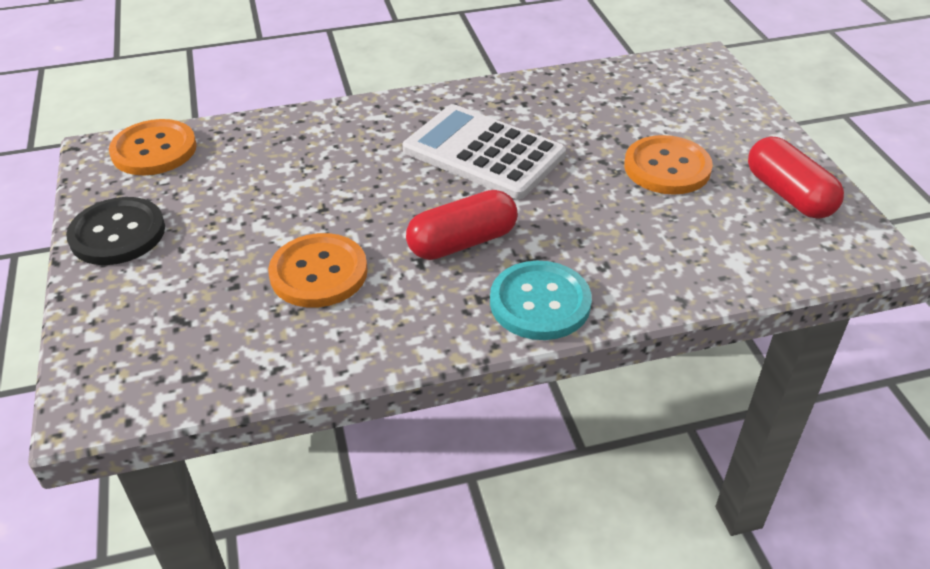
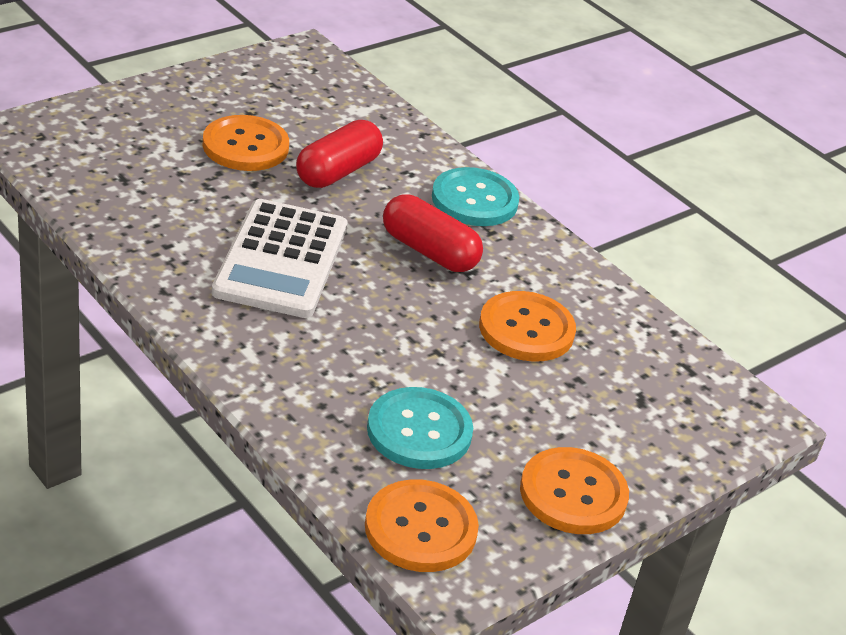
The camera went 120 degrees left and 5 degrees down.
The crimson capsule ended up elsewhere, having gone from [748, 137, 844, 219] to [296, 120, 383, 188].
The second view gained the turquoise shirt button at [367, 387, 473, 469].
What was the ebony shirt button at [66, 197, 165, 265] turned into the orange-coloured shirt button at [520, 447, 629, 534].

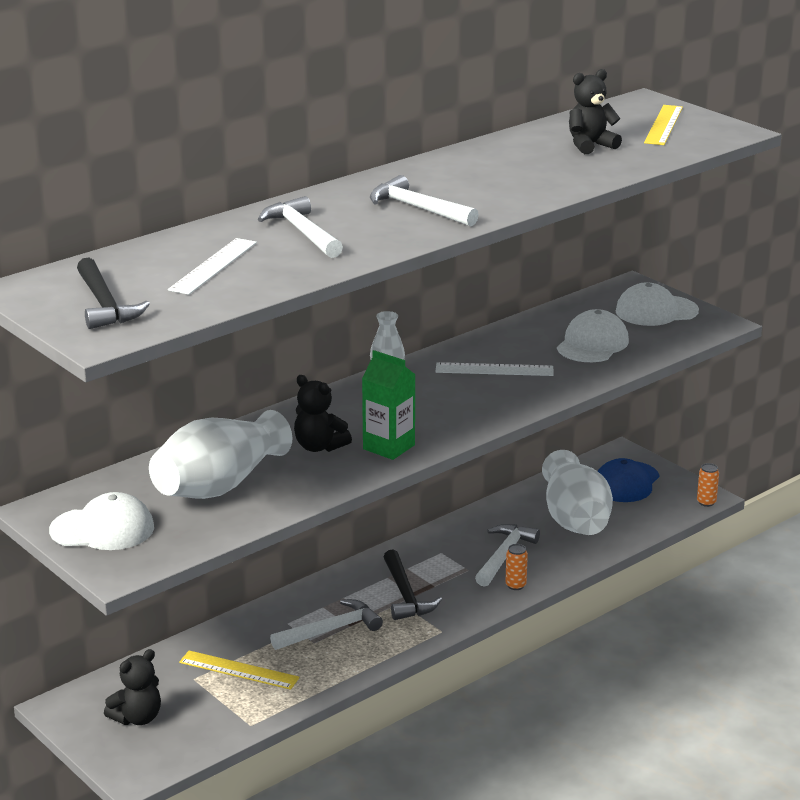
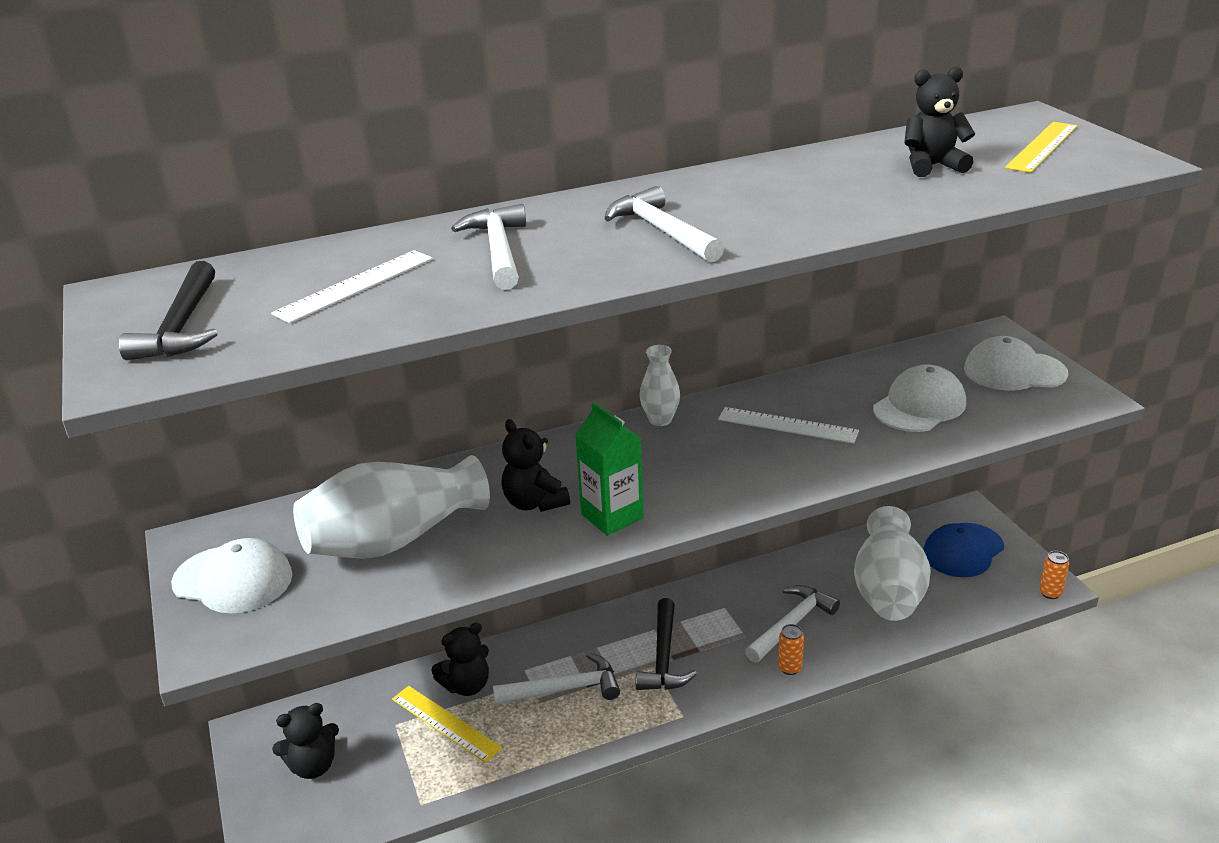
The camera went 20 degrees right and 5 degrees up.
The second view gained the ebony stuffed bear at [431, 622, 489, 696].

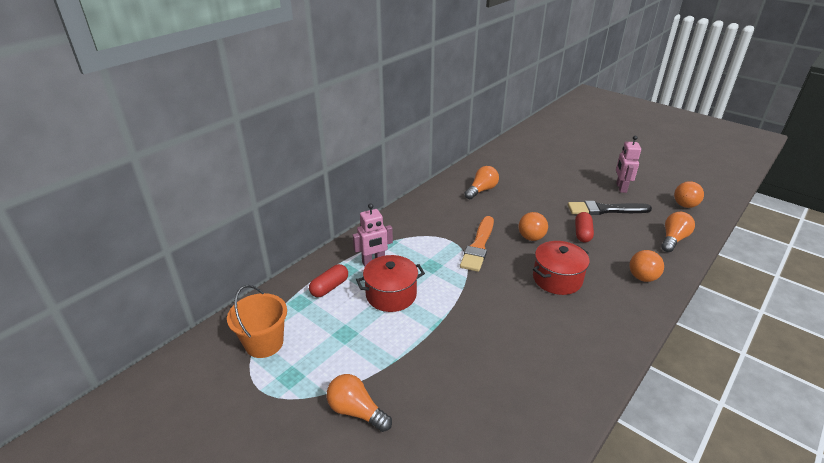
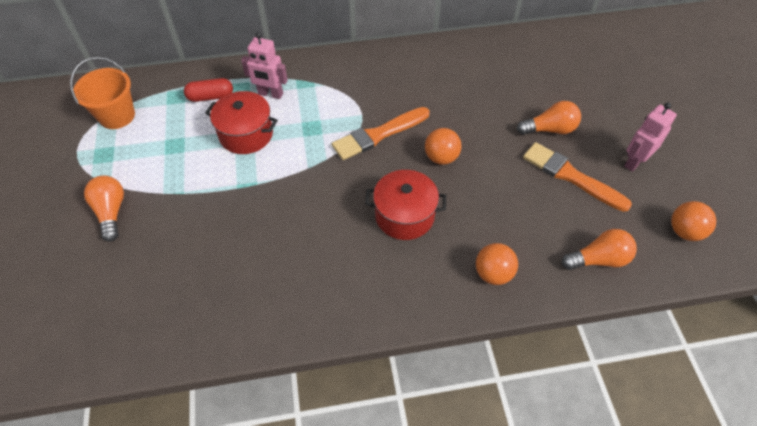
The camera went 40 degrees right and 20 degrees up.
The orange-coloured lightbulb ended up elsewhere, having gone from [464, 166, 499, 199] to [517, 101, 581, 135].
What was the ebony paint brush at [568, 201, 652, 215] turned into the orange-coloured paint brush at [523, 142, 632, 212].
The second view lost the crimson capsule at [575, 212, 594, 242].

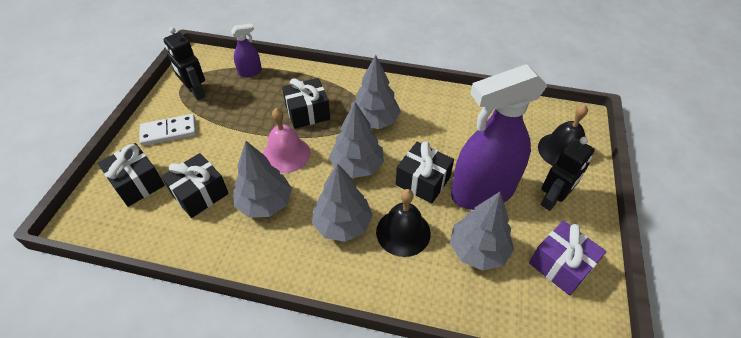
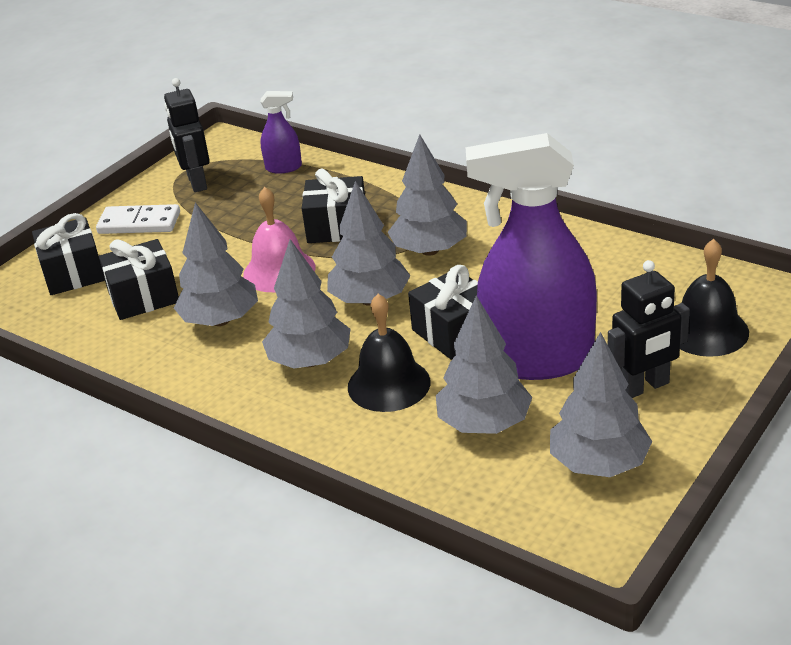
The camera went 25 degrees right and 15 degrees down.
Where the purple gift stood at [529, 220, 607, 295], the gray toy tree came to stand at [550, 332, 652, 477].

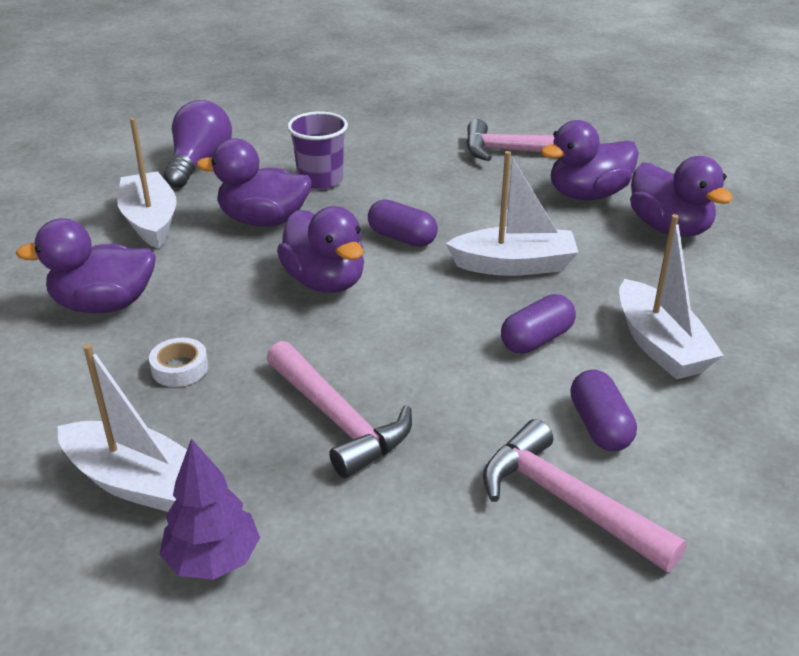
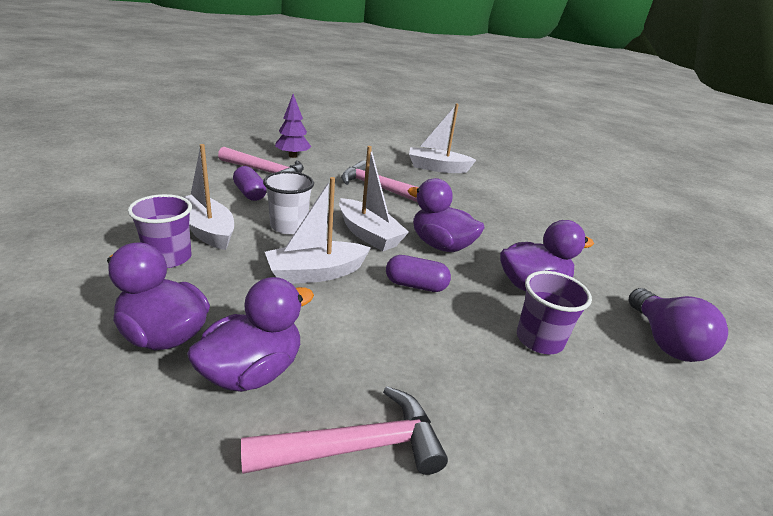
The camera went 155 degrees right and 5 degrees down.
The second view gained the purple beaker at [128, 194, 192, 268].
Where the purple capsule stood at [501, 294, 576, 354], the pure white beaker came to stand at [263, 171, 314, 234].
The purple toy tree ended up elsewhere, having gone from [160, 439, 260, 580] to [275, 94, 311, 158].
The pure white boat ended up elsewhere, having gone from [117, 118, 177, 248] to [339, 146, 409, 251].
The second view lost the purple rubber duck at [16, 218, 156, 313].
The second view lost the pure white sticky tape at [149, 338, 208, 387].

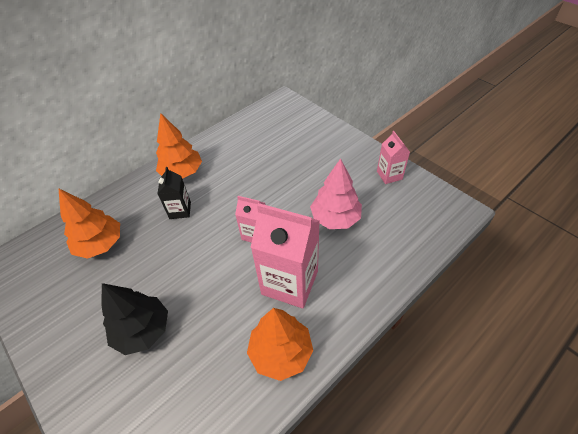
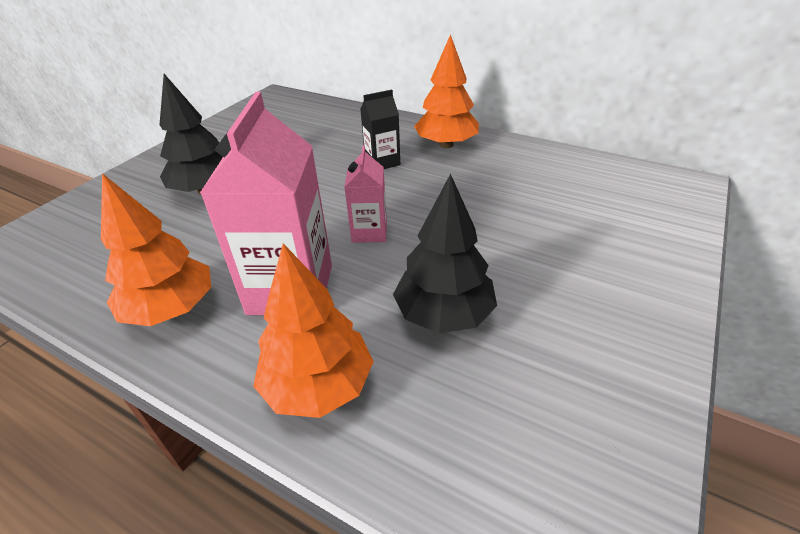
The camera went 70 degrees right and 10 degrees down.
The orange-coloured toy tree ended up elsewhere, having gone from [58, 188, 120, 259] to [253, 243, 374, 418].
What was the pink toy tree at [310, 158, 362, 229] turned into the ebony toy tree at [393, 173, 497, 333].
The second view lost the pink juice carton at [377, 131, 410, 184].

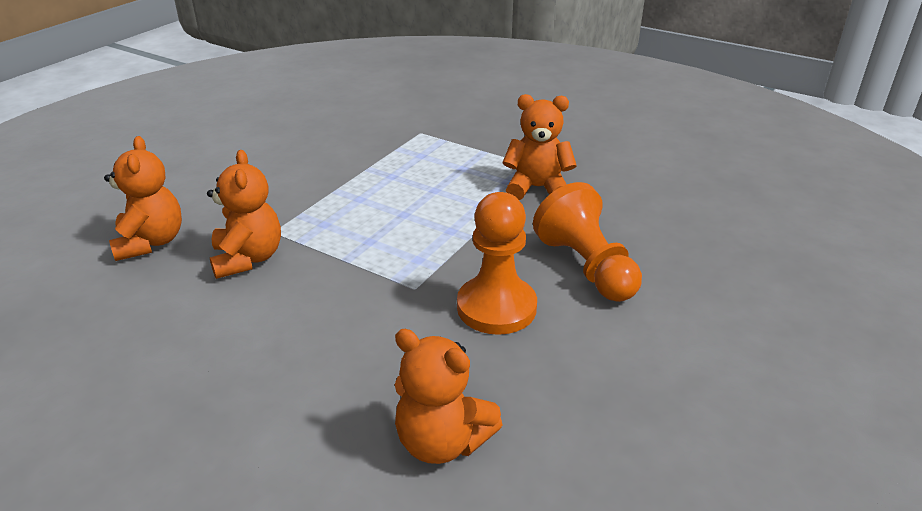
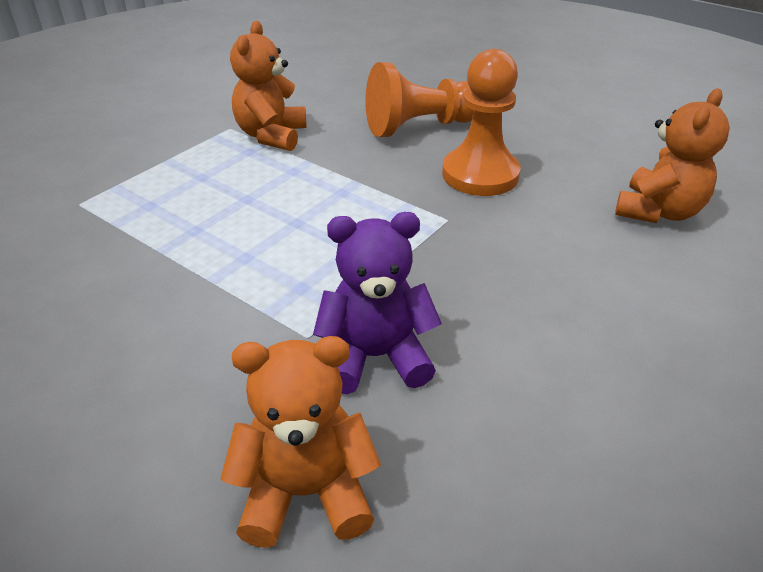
The camera went 85 degrees left and 5 degrees up.
What was the orange-coloured stuffed bear at [207, 150, 281, 279] turned into the purple stuffed bear at [313, 212, 442, 394].

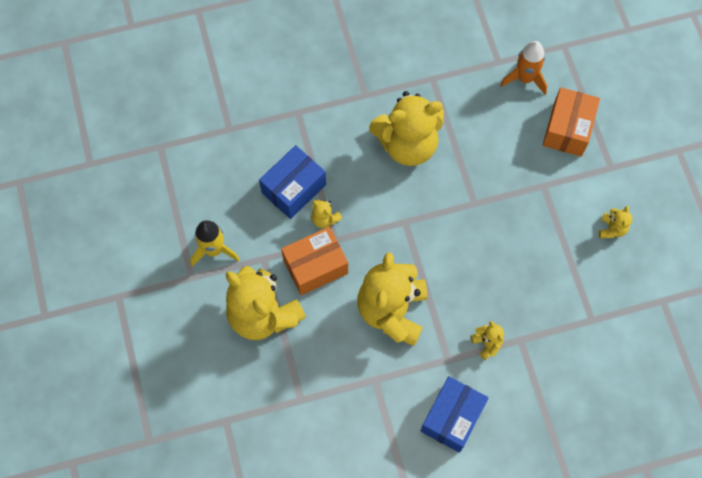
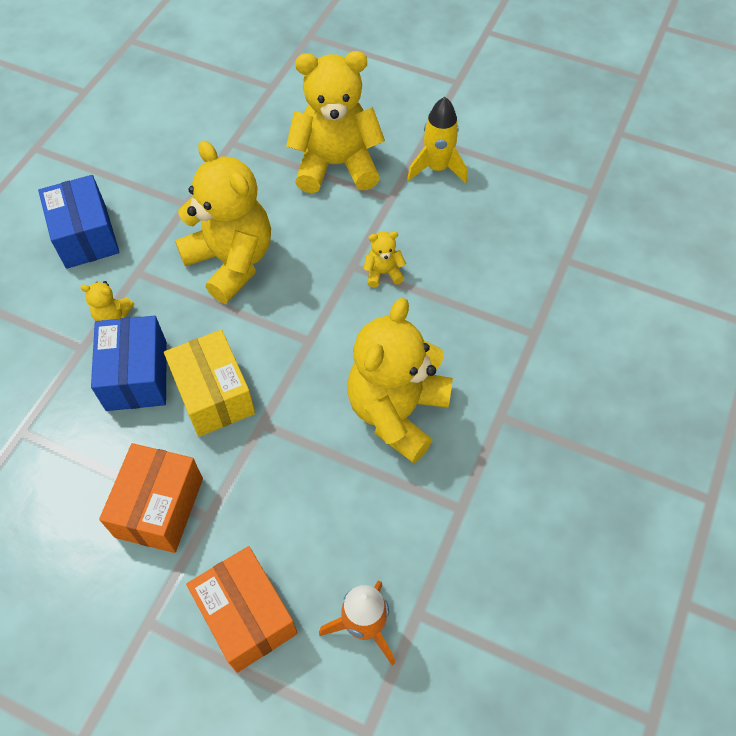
The camera went 130 degrees right and 10 degrees down.
The blue box ended up elsewhere, having gone from [259, 145, 326, 219] to [91, 316, 167, 411].
The orange-coloured box ended up elsewhere, having gone from [281, 226, 348, 295] to [99, 443, 203, 553].
The second view gained the yellow box at [164, 330, 255, 437].
The second view lost the yellow stuffed bear at [599, 206, 632, 238].

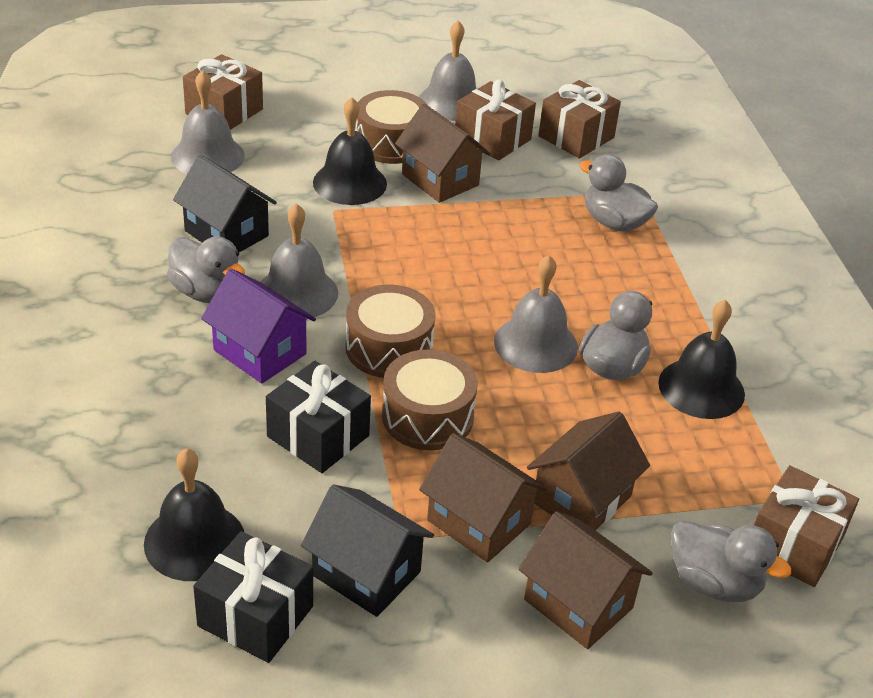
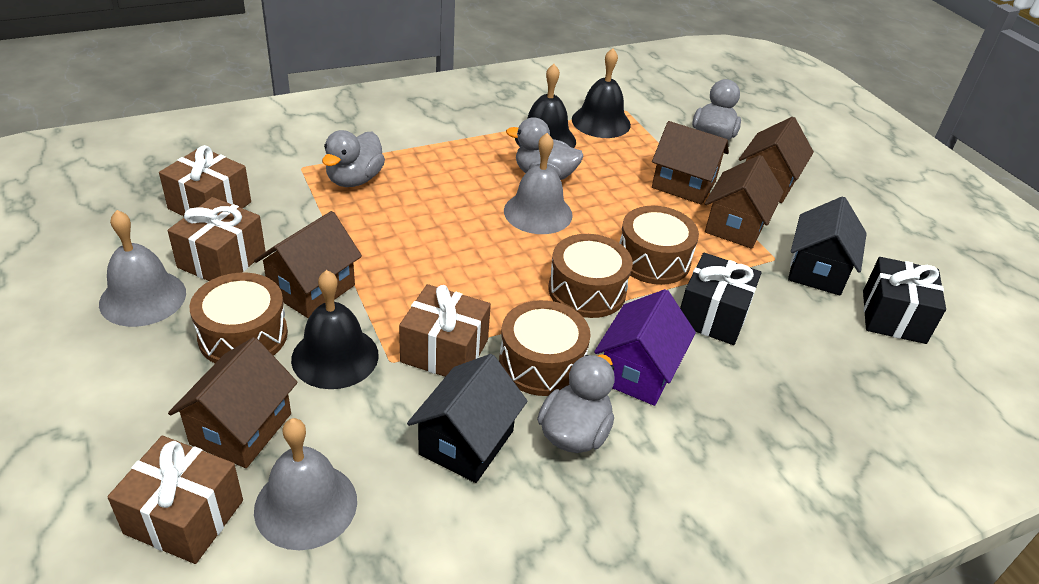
The camera went 105 degrees left and 0 degrees up.
The second view gained the brown house at [168, 337, 298, 468].
The brown gift ended up elsewhere, having gone from [754, 465, 859, 587] to [399, 284, 491, 377].
Where the gray hand bell stood at [261, 203, 338, 319], the brown snare drum came to stand at [499, 300, 591, 396].
The ebony hand bell ended up elsewhere, having gone from [144, 448, 244, 581] to [572, 48, 631, 138].

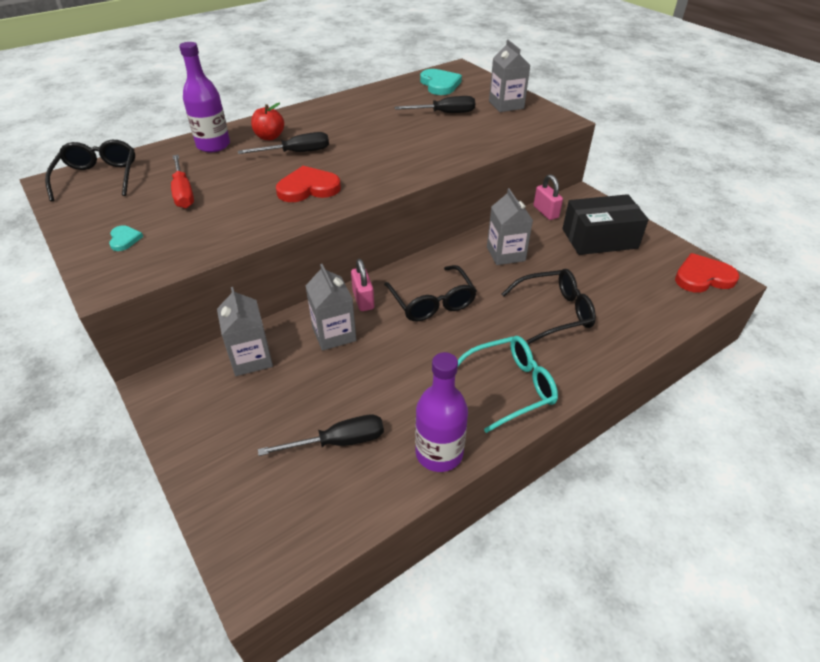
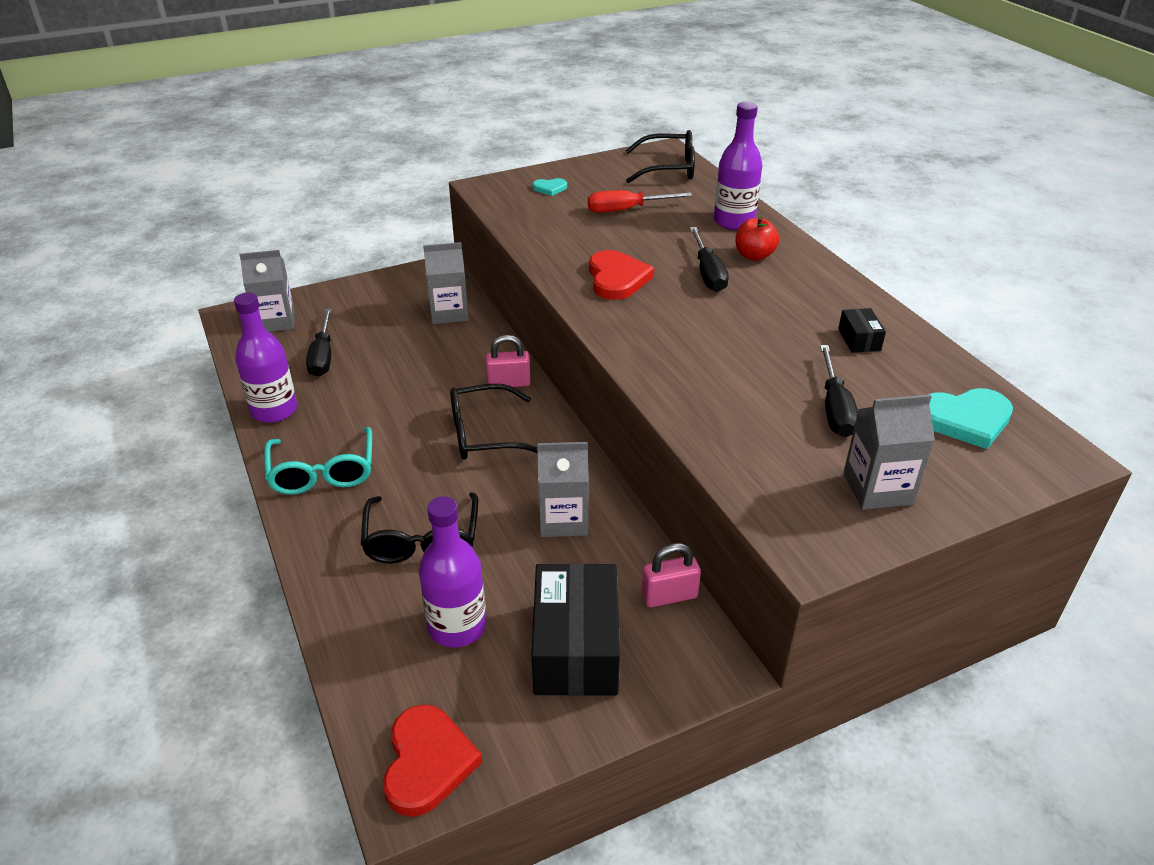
The camera went 100 degrees right and 5 degrees down.
The gray juice carton ended up elsewhere, having gone from [305, 264, 356, 351] to [239, 250, 295, 332].
The second view gained the purple bottle at [419, 496, 486, 647].
The second view gained the ebony box at [838, 308, 886, 353].

